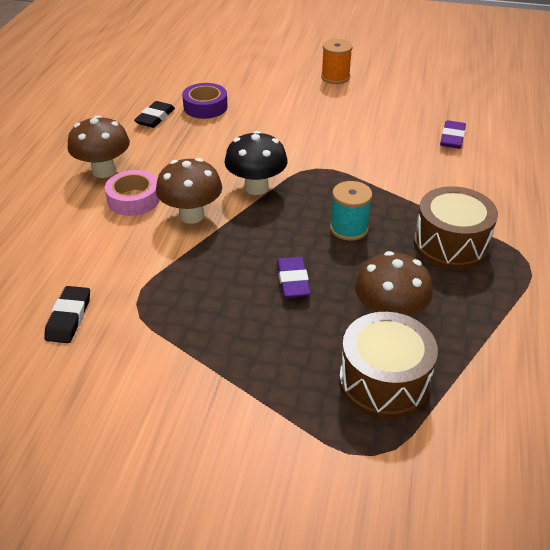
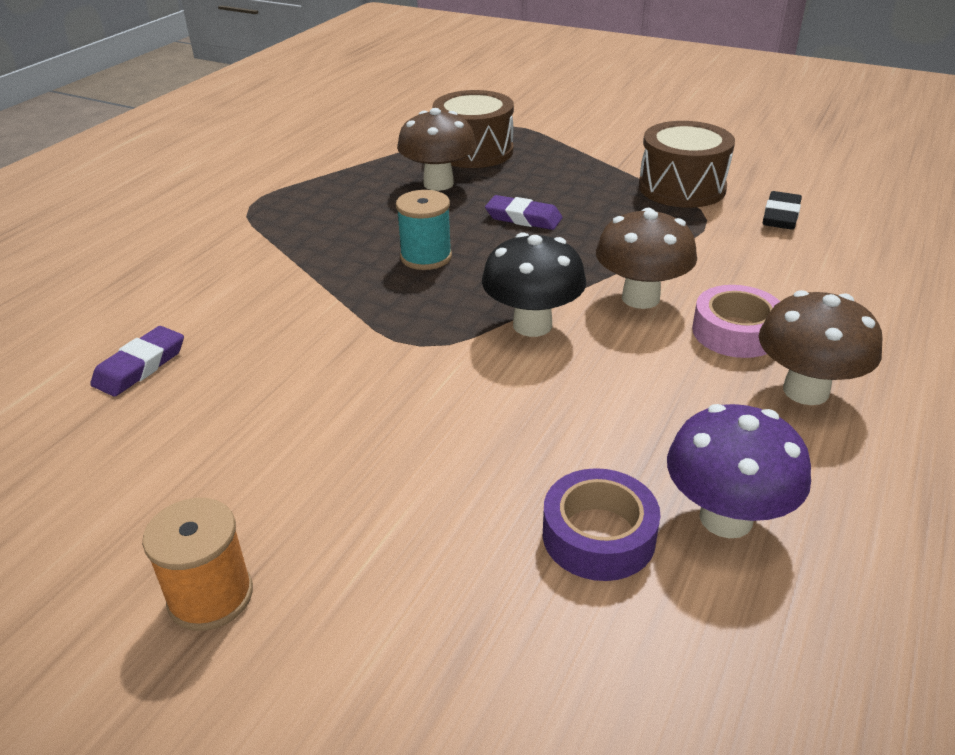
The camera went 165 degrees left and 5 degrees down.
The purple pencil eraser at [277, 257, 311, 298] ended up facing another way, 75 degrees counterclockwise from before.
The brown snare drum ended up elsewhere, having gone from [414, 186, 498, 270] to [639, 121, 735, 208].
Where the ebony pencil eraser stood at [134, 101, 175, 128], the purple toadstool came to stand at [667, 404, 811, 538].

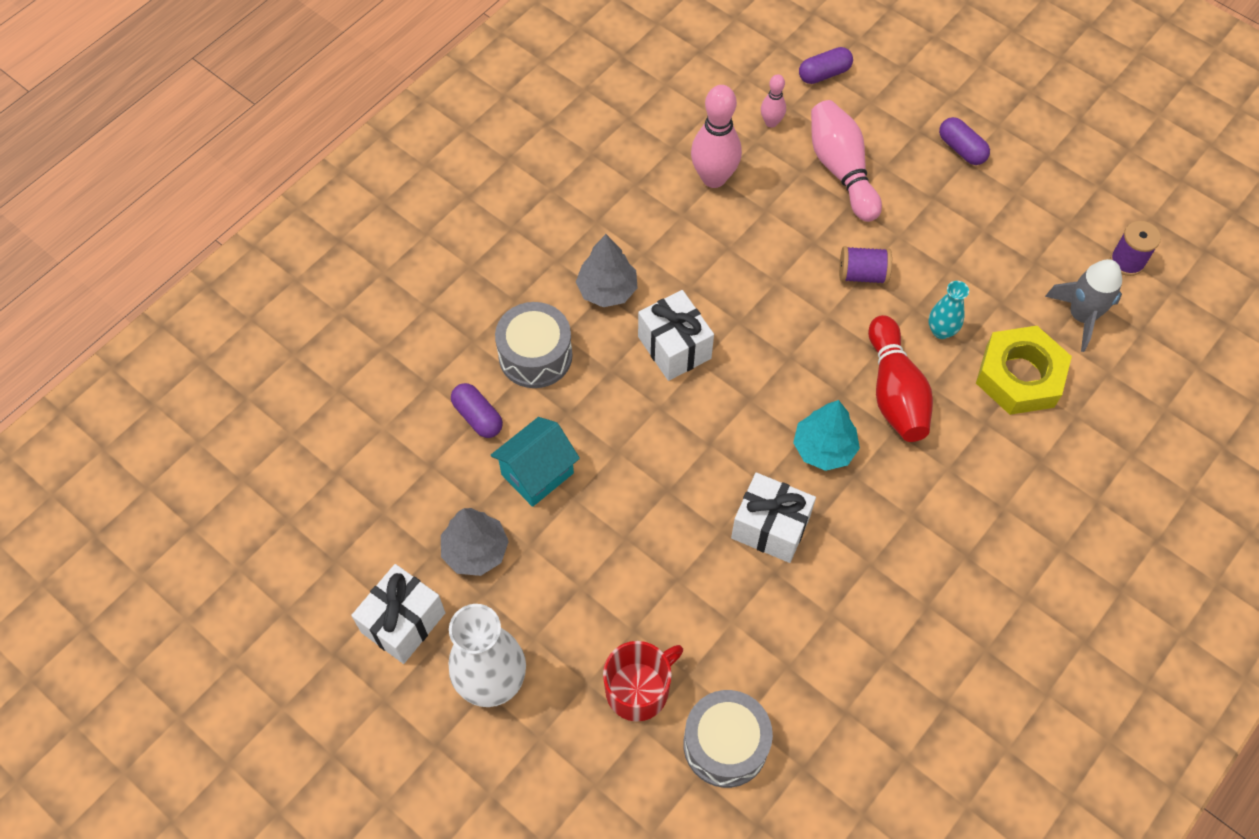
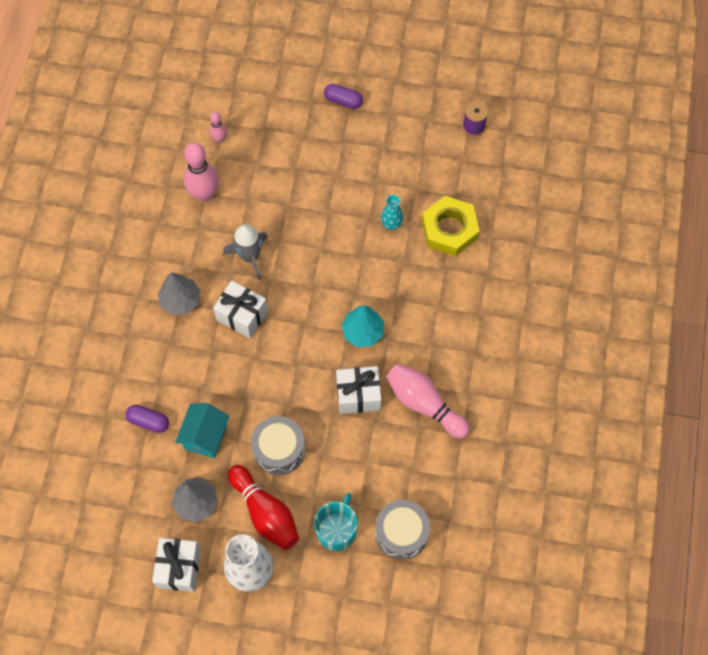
The camera went 30 degrees left and 5 degrees up.
The gray rocket ended up elsewhere, having gone from [1045, 259, 1122, 352] to [223, 224, 268, 280].
The crimson tenpin ended up elsewhere, having gone from [868, 315, 933, 442] to [228, 465, 299, 550].
The gray snare drum ended up elsewhere, having gone from [495, 302, 572, 388] to [251, 416, 305, 475].
What was the crimson coffee mug at [603, 641, 683, 722] turned into the turquoise coffee mug at [314, 493, 357, 551].
The pink tenpin ended up elsewhere, having gone from [811, 100, 882, 222] to [386, 364, 470, 439].
The second view lost the purple capsule at [799, 47, 853, 84].
The second view lost the purple bobbin at [839, 246, 892, 284].

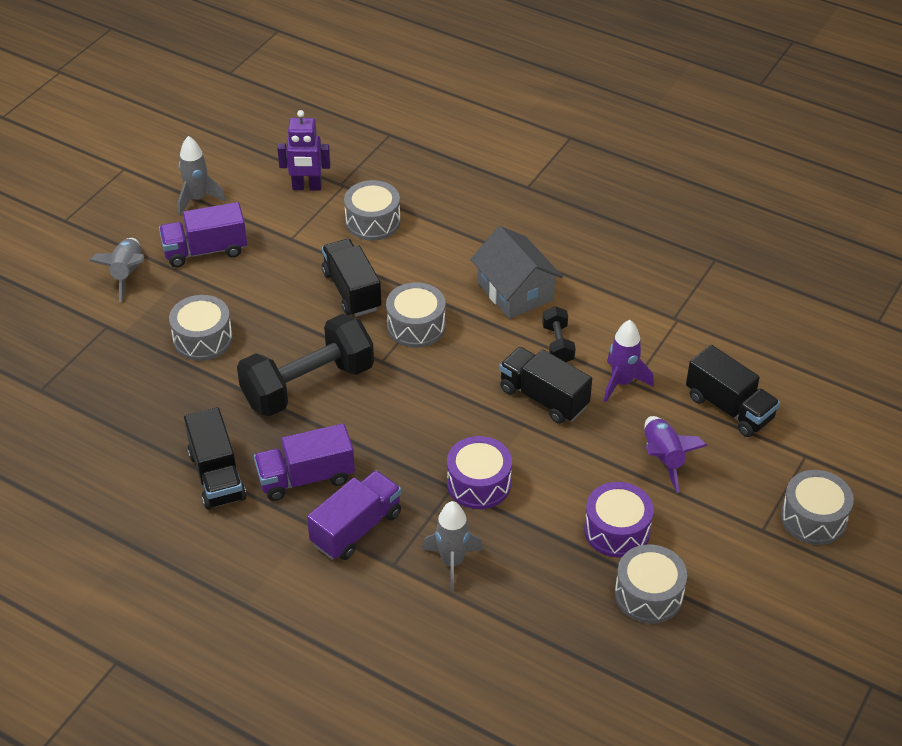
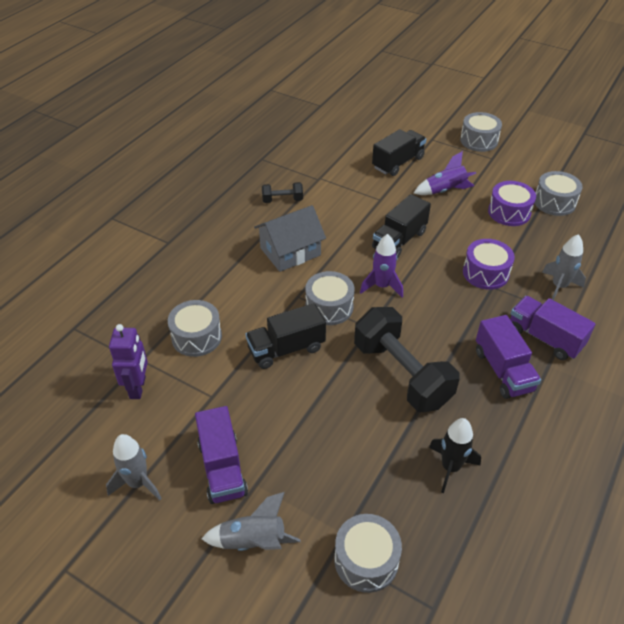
The camera went 90 degrees left and 0 degrees up.
The ebony free weight ended up elsewhere, having gone from [542, 306, 576, 362] to [262, 182, 303, 203].
The gray snare drum ended up elsewhere, having gone from [169, 295, 233, 361] to [334, 514, 402, 593].
The purple rocket ended up elsewhere, having gone from [604, 320, 654, 402] to [360, 234, 403, 297].
The second view gained the ebony rocket at [429, 418, 481, 493].
The second view lost the ebony truck at [184, 407, 247, 510].

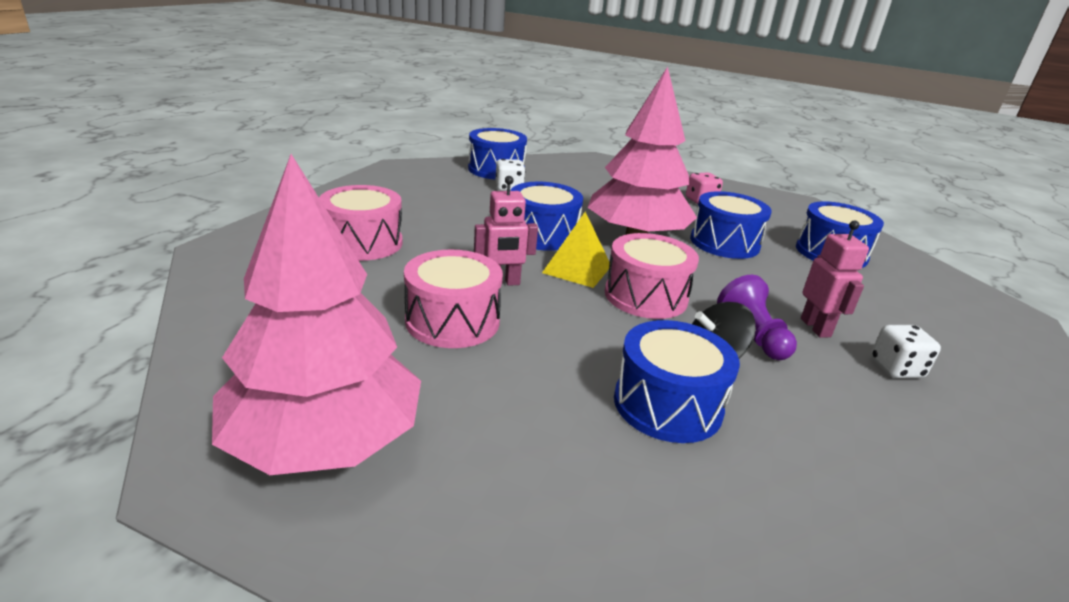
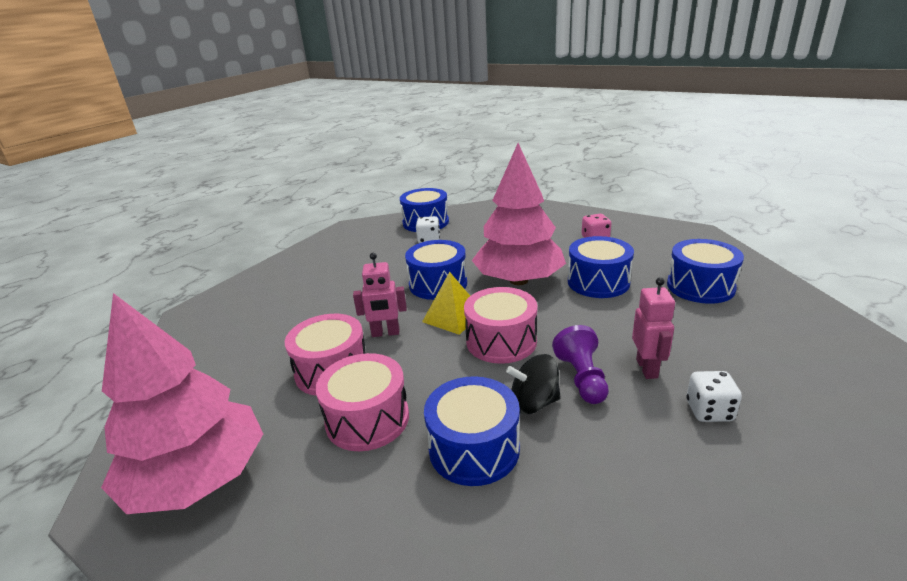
The camera went 15 degrees right and 0 degrees up.
The pink snare drum ended up elsewhere, having gone from [319, 185, 403, 261] to [315, 353, 409, 451].

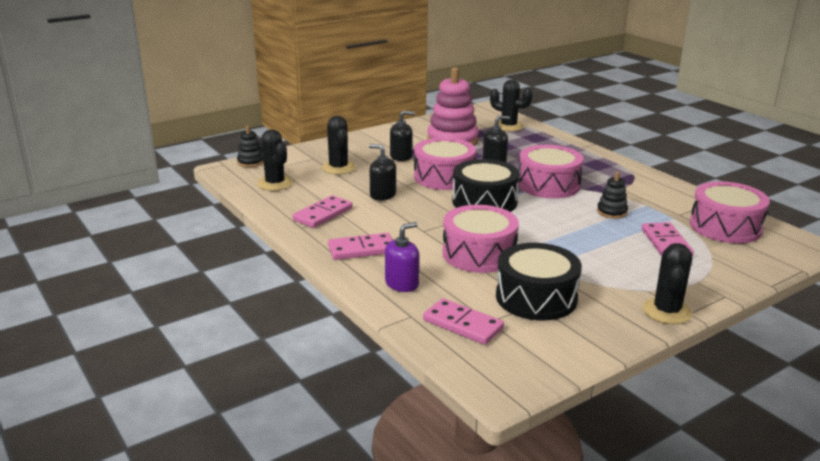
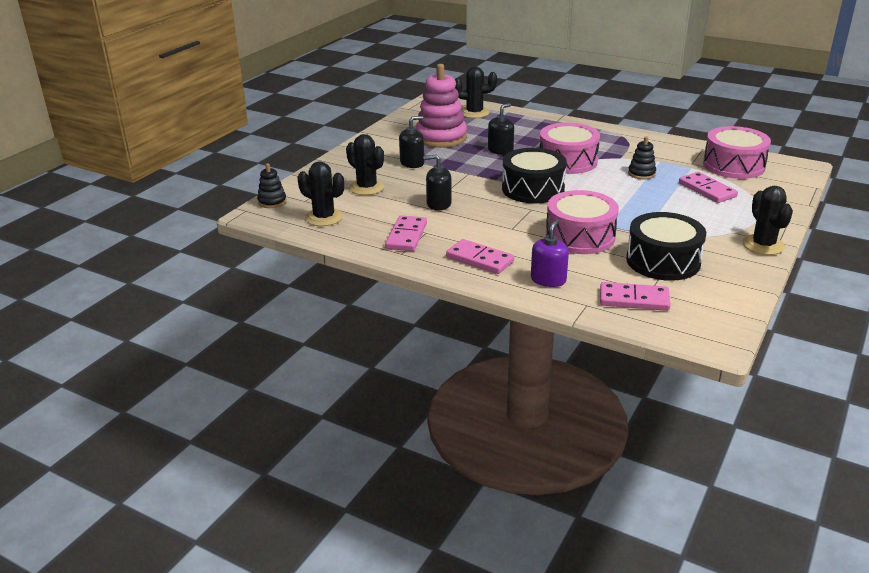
The camera went 25 degrees left and 5 degrees up.
The pink domino tile at [328, 233, 393, 260] ended up facing another way, 75 degrees clockwise from before.
The second view lost the pink snare drum at [414, 138, 476, 190].

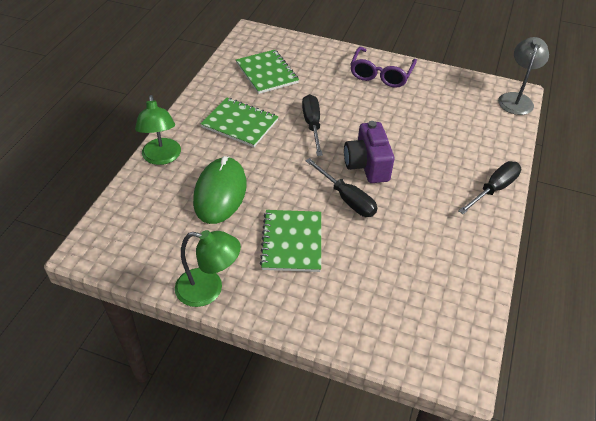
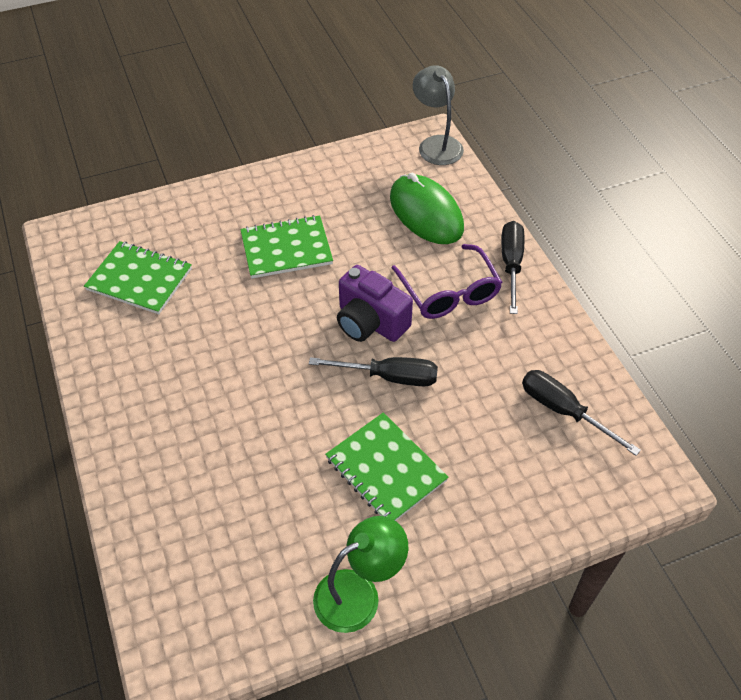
The camera went 40 degrees left and 5 degrees up.
The emerald exercise book ended up elsewhere, having gone from [201, 97, 279, 147] to [240, 215, 333, 279].
The emerald computer mouse ended up elsewhere, having gone from [193, 156, 247, 224] to [390, 173, 464, 244].
The purple eyeglasses ended up elsewhere, having gone from [350, 47, 417, 88] to [392, 244, 502, 319].
The ebony hand screwdriver ended up elsewhere, having gone from [302, 94, 323, 156] to [522, 370, 641, 456].
The second view lost the emerald reading lamp at [135, 95, 181, 165].

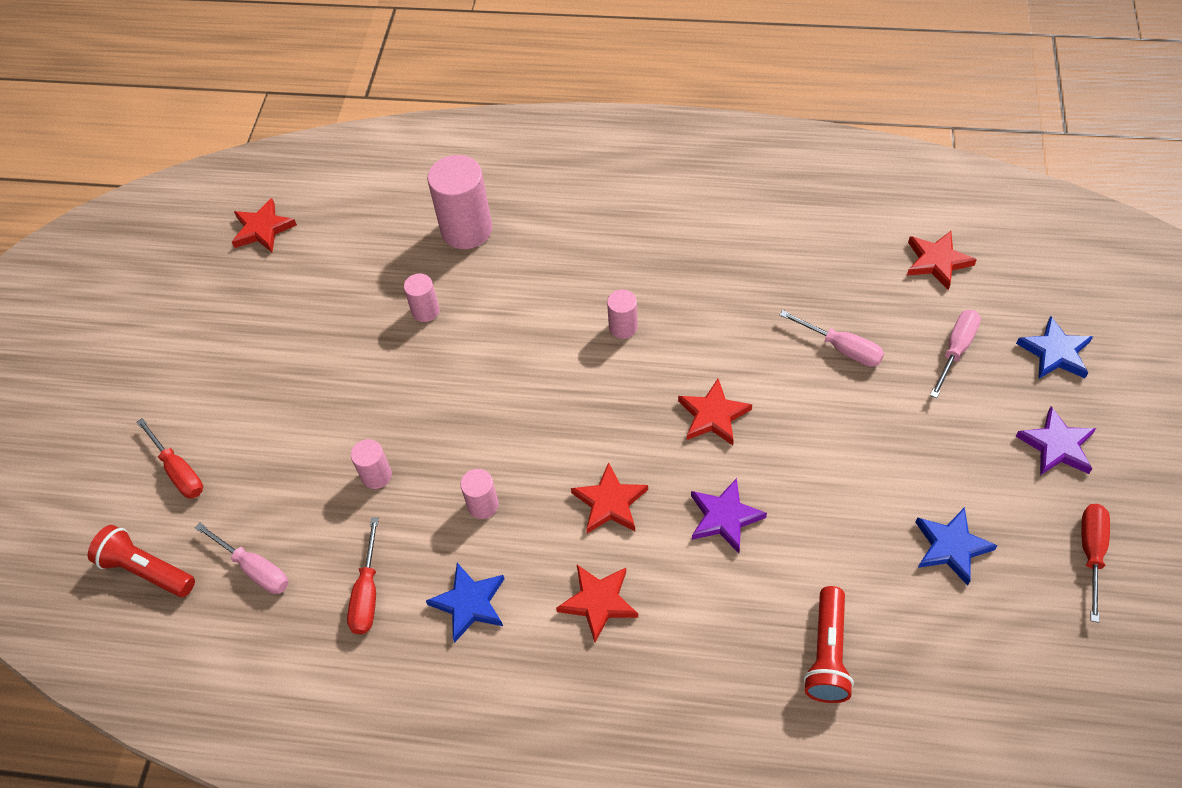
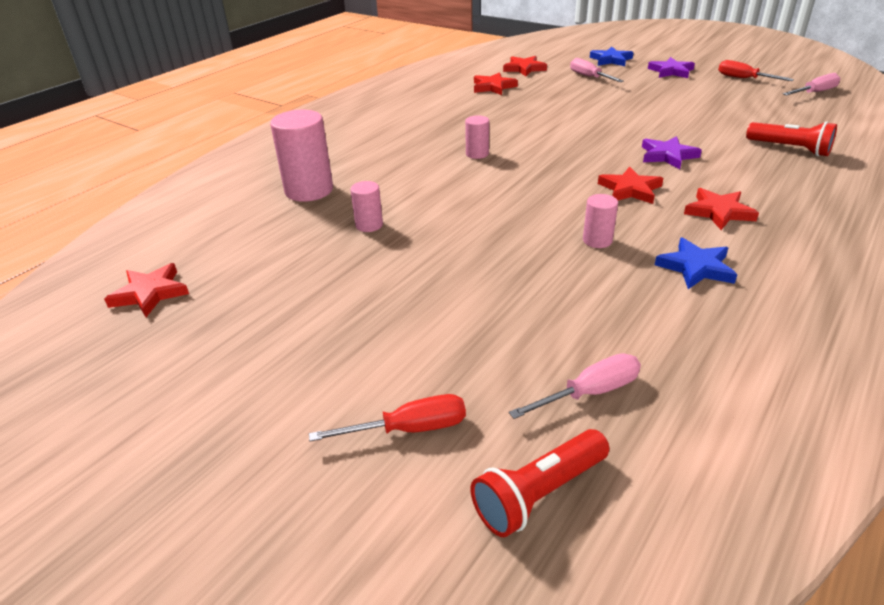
The camera went 65 degrees left and 20 degrees down.
The crimson star ended up elsewhere, having gone from [678, 379, 752, 445] to [474, 72, 518, 95].
The pink hand screwdriver ended up elsewhere, having gone from [780, 310, 884, 367] to [783, 73, 840, 96].
The second view lost the crimson hand screwdriver at [347, 517, 379, 634].
The second view lost the pink cylinder at [351, 439, 392, 489].
The second view lost the blue star at [915, 507, 998, 585].

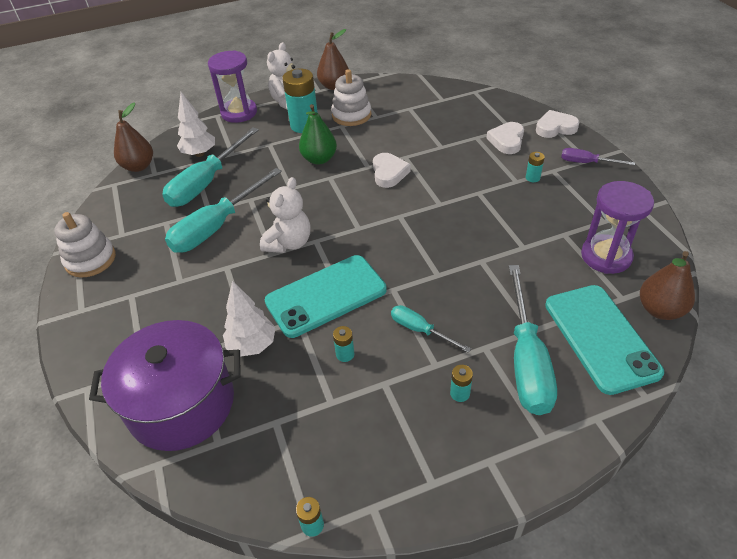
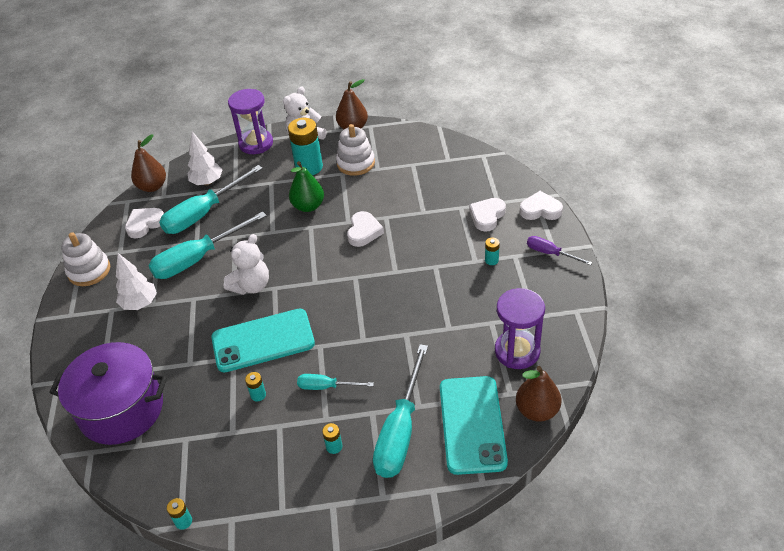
The camera went 15 degrees right and 0 degrees up.
The pure white toy tree ended up elsewhere, having gone from [223, 281, 276, 357] to [116, 253, 157, 310].
The second view gained the pure white love heart at [125, 208, 164, 239].
The turquoise hand screwdriver at [391, 305, 471, 353] ended up facing another way, 45 degrees counterclockwise from before.

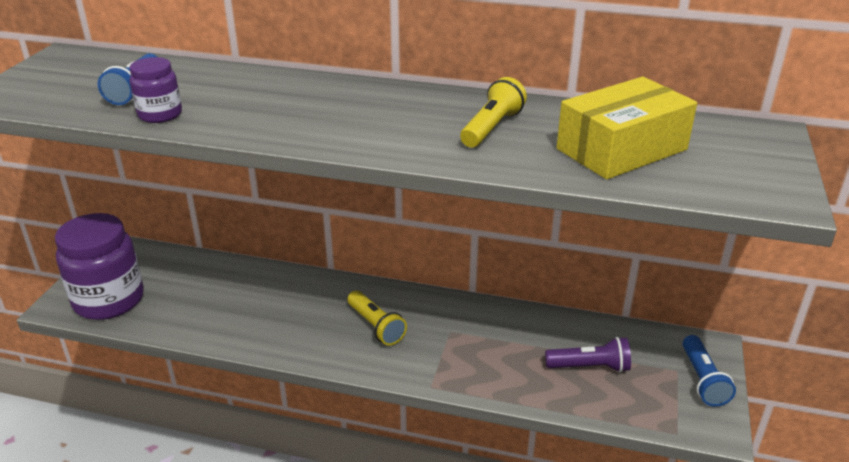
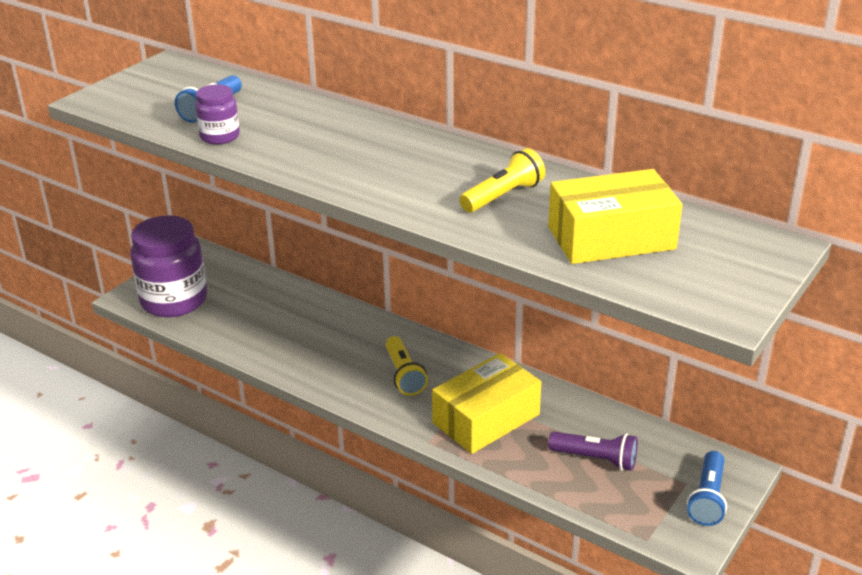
The camera went 20 degrees right and 0 degrees up.
The second view gained the yellow box at [432, 353, 541, 454].

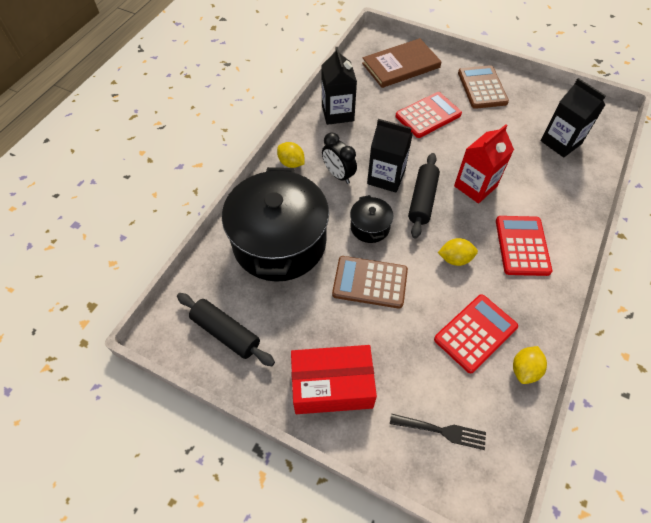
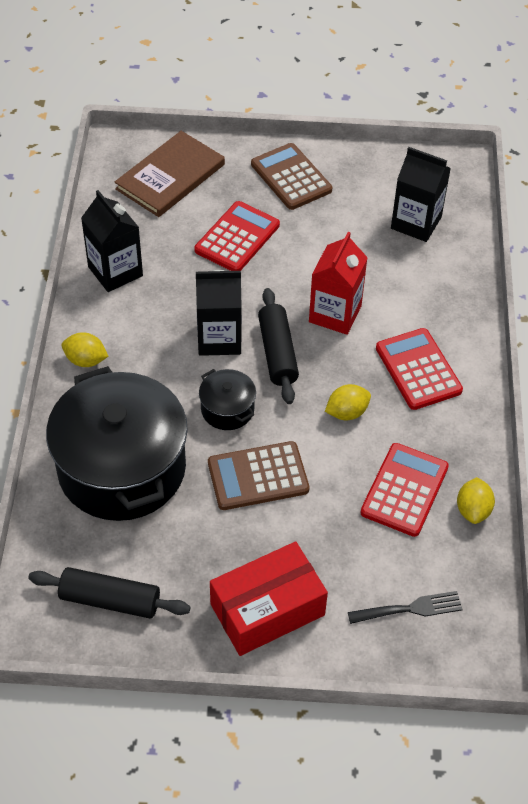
The camera went 25 degrees left and 5 degrees down.
The second view lost the ebony bedside clock at [322, 132, 357, 184].

